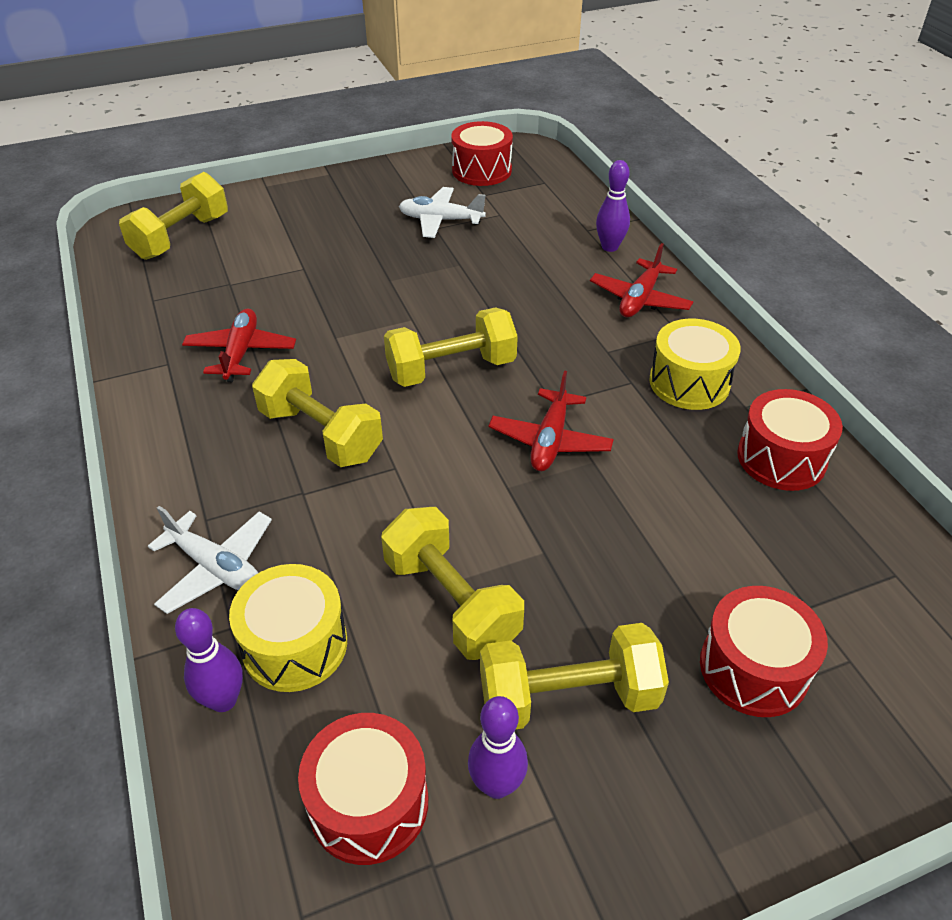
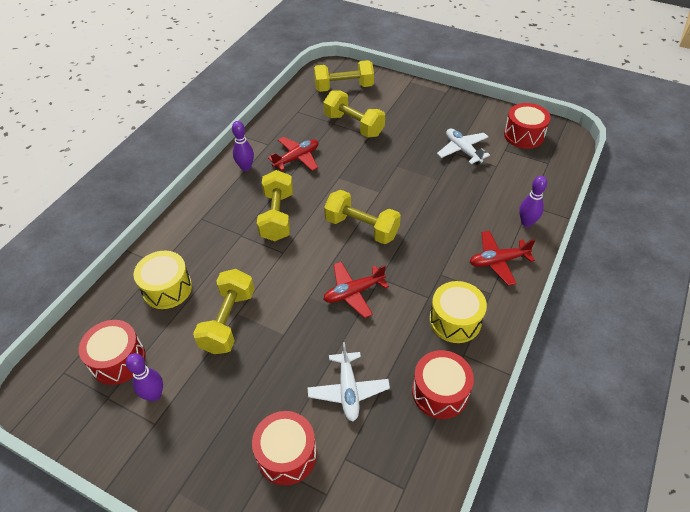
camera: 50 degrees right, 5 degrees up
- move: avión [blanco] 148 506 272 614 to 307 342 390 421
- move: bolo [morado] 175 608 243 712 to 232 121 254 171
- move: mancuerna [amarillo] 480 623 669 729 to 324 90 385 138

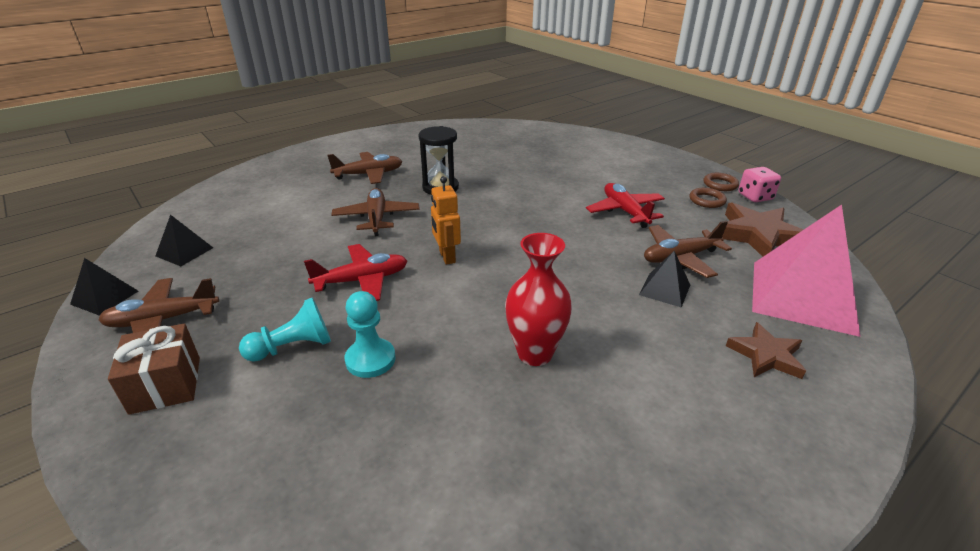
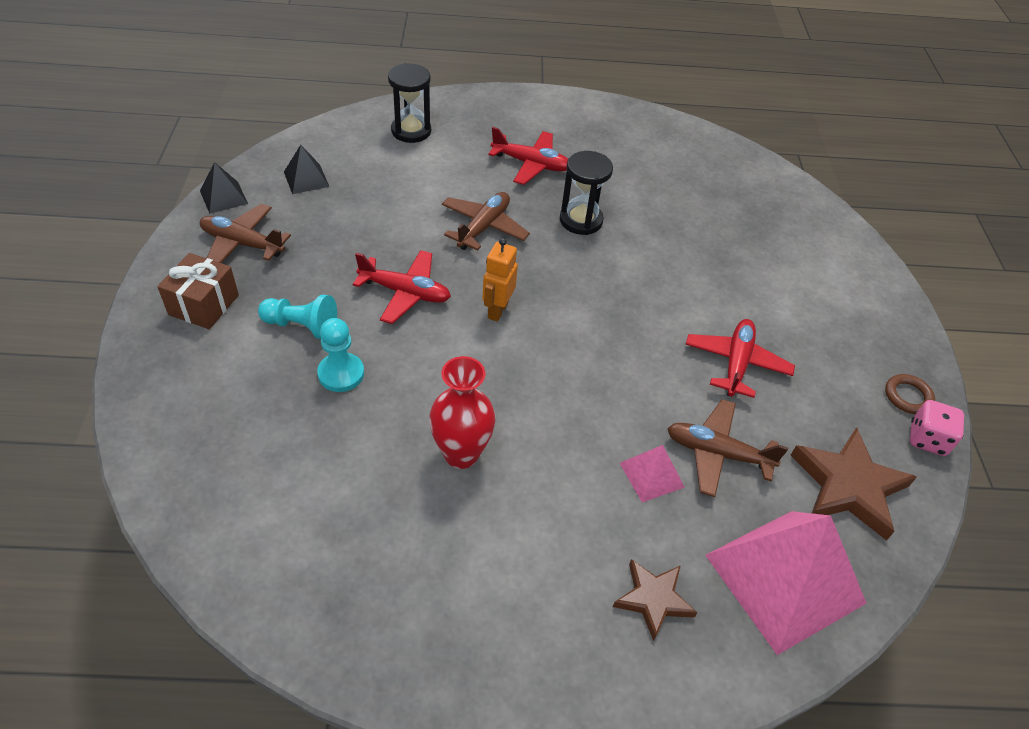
camera: 35 degrees right, 15 degrees up
- recolor: avión [marrón] 328 152 403 184 to avión [rojo] 488 127 568 185
- delete: anillo [marrón] 690 188 727 208
- recolor: pirámide [negro] 639 251 690 308 to pirámide [rosa] 620 445 685 502
- insert: reloj de arena [negro] 388 63 431 143

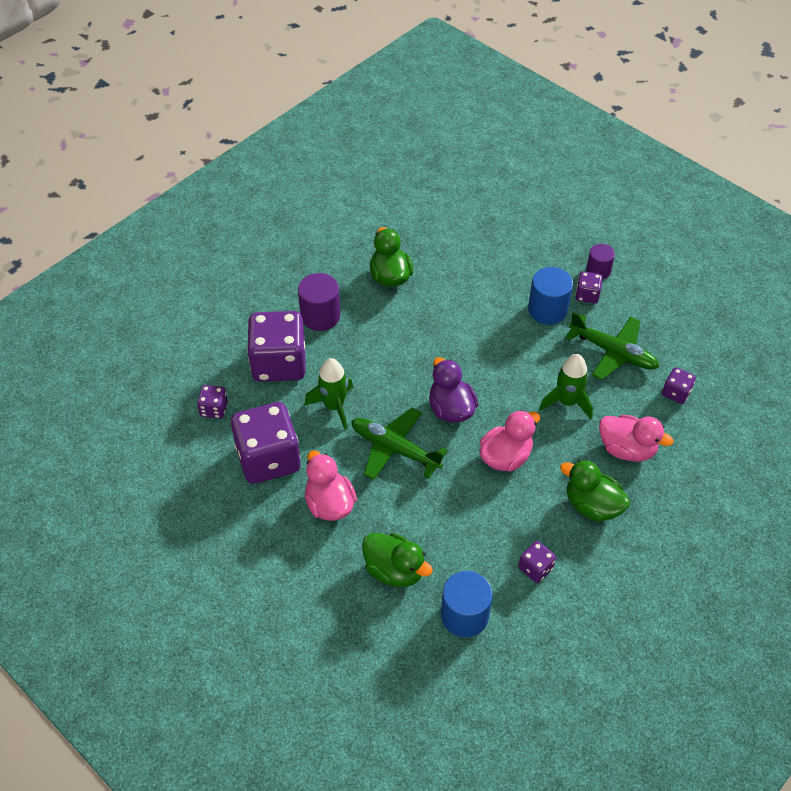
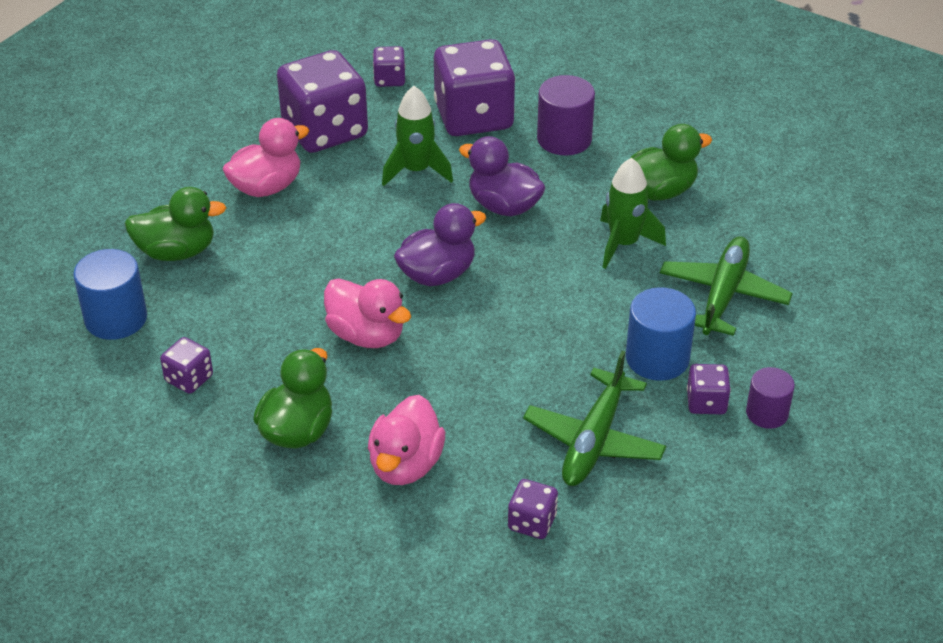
camera: 80 degrees right, 10 degrees down
- move: cohete [verde] 539 354 593 419 to 600 158 666 269
- move: avión [verde] 351 407 448 480 to 660 236 793 336
- rotate: pato [verde] 362 533 433 587 = 125 187 226 261 120 degrees counterclockwise
- insert: pato [morado] 459 136 545 216

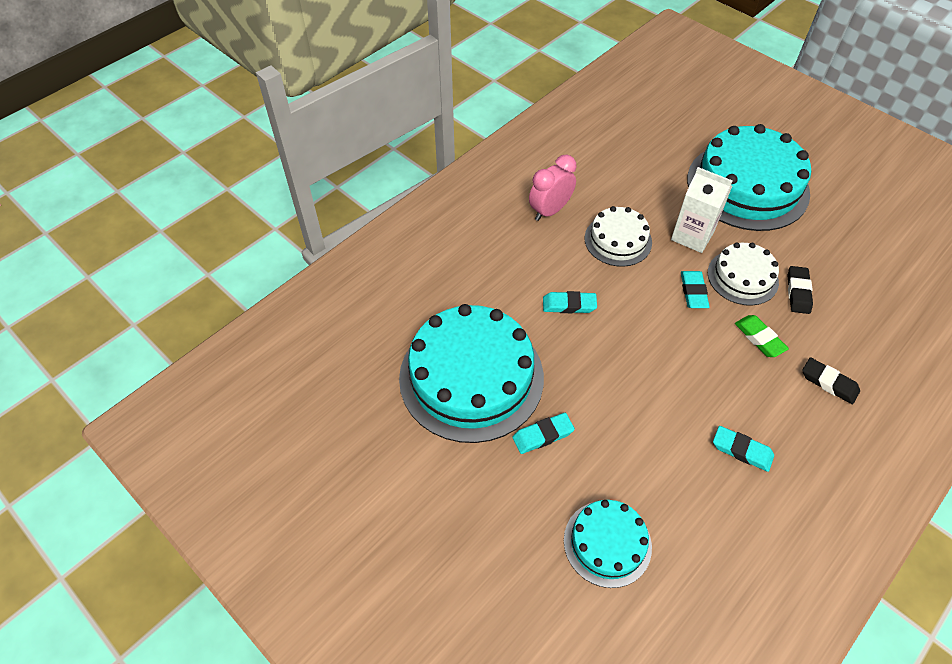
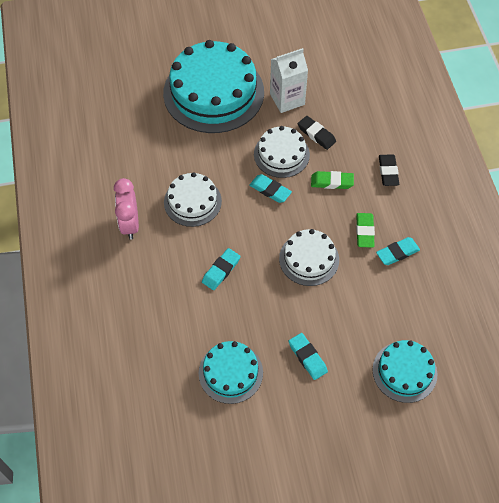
camera: 55 degrees left, 5 degrees up
- move: cartón de leche [blanco] 671 167 733 253 to 270 48 308 113
- resize: tarta [turquesa] 399 304 544 443 = 199 341 263 404 x0.53
- rotate: goma de borrar [negro] 802 357 860 404 = 379 154 399 186 75 degrees counterclockwise
- rotate: goma de borrar [turquesa] 512 413 575 454 = 289 333 328 380 45 degrees counterclockwise
- insert: goma de borrar [verde] 356 213 375 248
- insert: tarta [blanco] 279 229 339 286

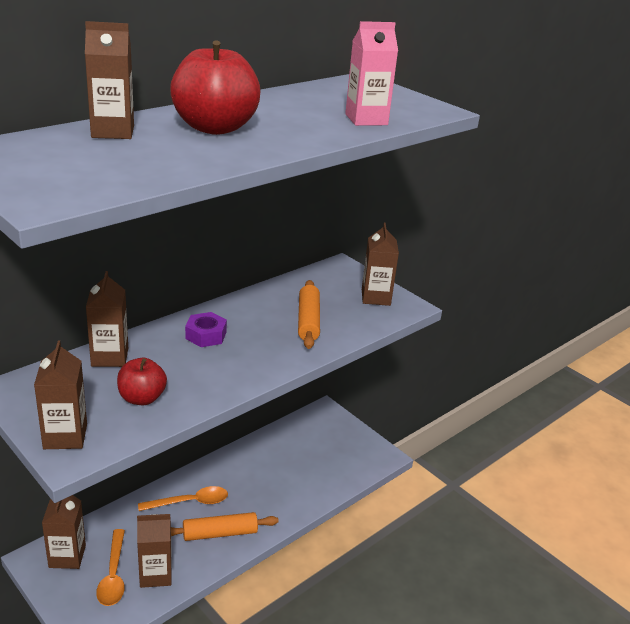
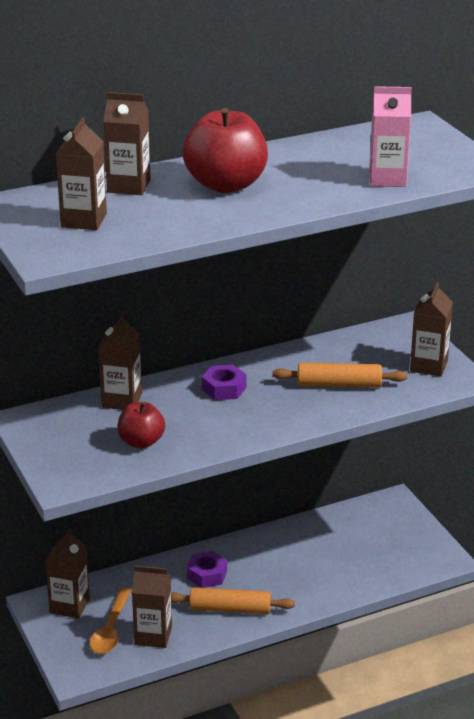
camera: 20 degrees right, 0 degrees up
- rotate: rodillo [naranja] 298 280 320 349 = 273 363 407 388 75 degrees clockwise
- move: cartón de leche [marrón] 34 341 87 449 to 56 117 107 230
- replace: cuchara [naranja] 138 486 228 511 to tuerca [morado] 187 551 227 588

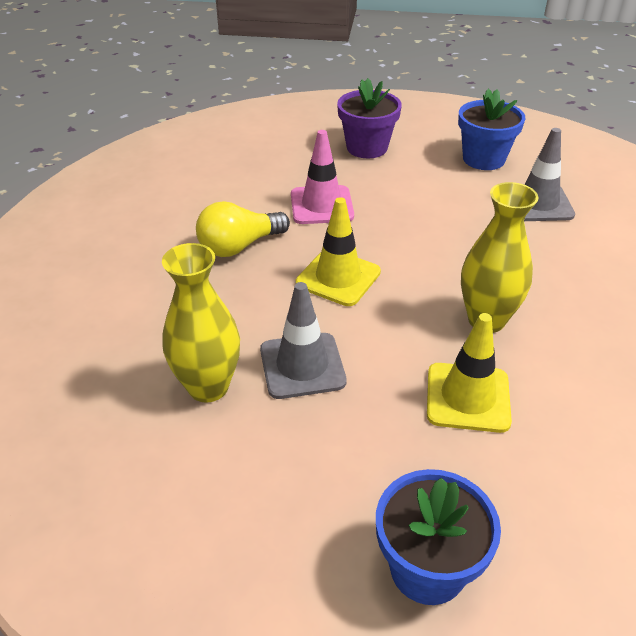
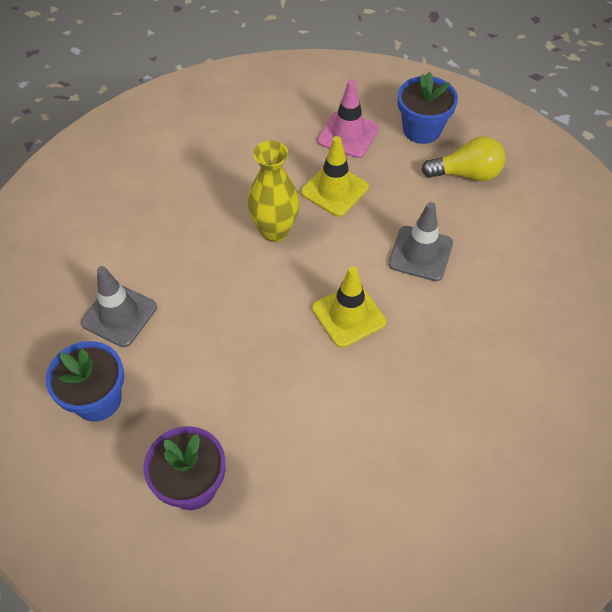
camera: 150 degrees left, 15 degrees up
- move: cono de tráfico [rosa] 291 130 354 224 to 318 80 379 158
- move: bombilla [amarillo] 196 201 290 257 to 421 136 505 181
- delete: florero [amarillo] 162 243 240 402

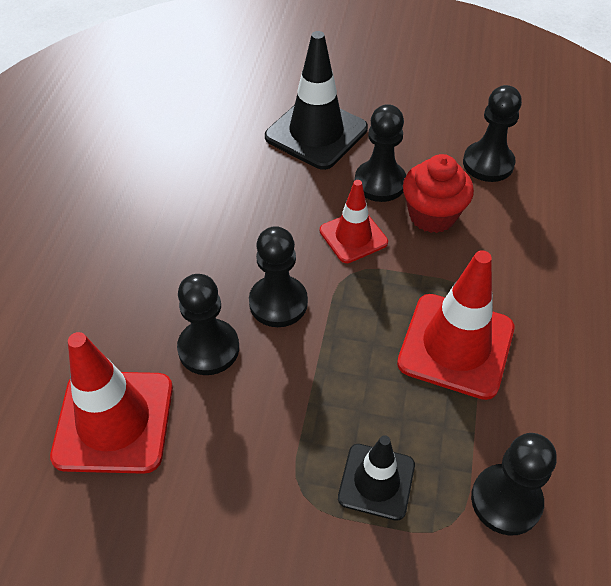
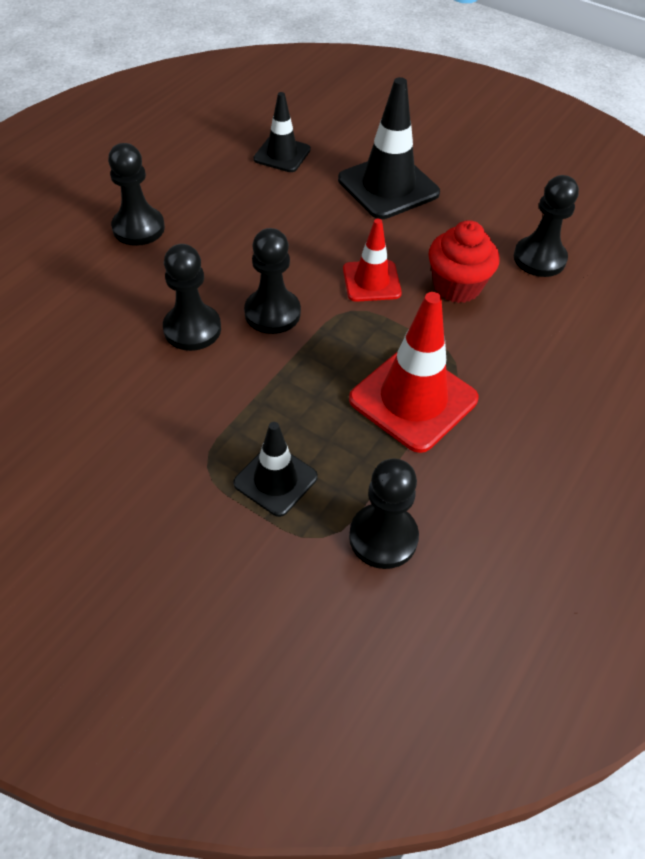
camera: 20 degrees right, 0 degrees up
- move: peón [negro] 355 104 406 202 to 108 143 165 246
- delete: cono de tráfico [rojo] 50 332 173 474
- insert: cono de tráfico [negro] 253 92 311 172

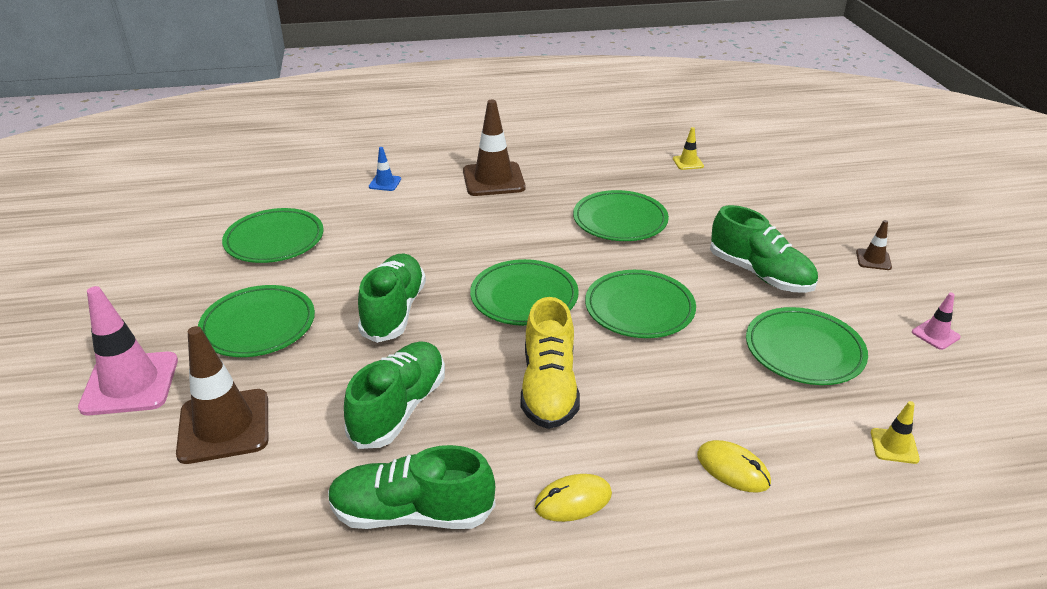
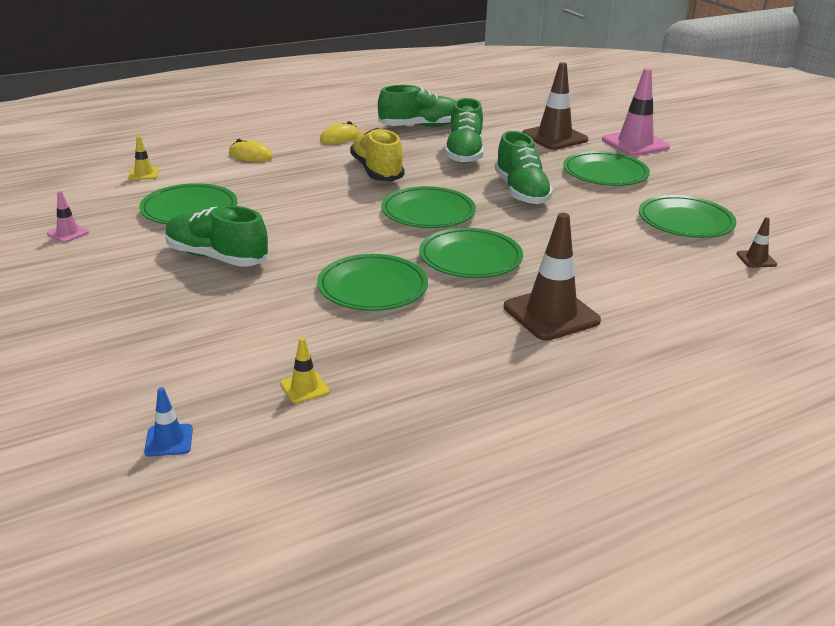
camera: 160 degrees right, 5 degrees down
- move: cono de tráfico [azul] 369 147 401 191 to 144 387 193 457
- move: cono de tráfico [marrón] 856 220 892 270 to 737 217 777 268
- move: plato [verde] 585 270 696 338 to 419 228 523 278

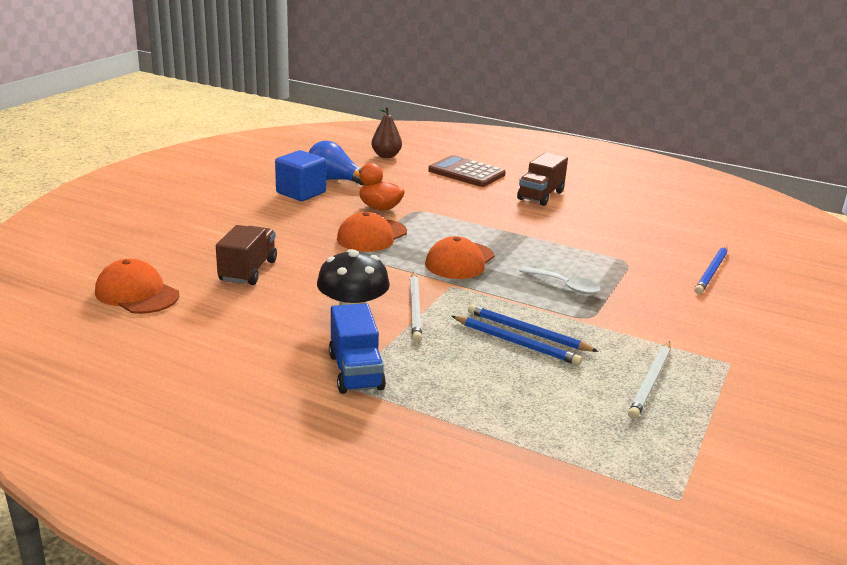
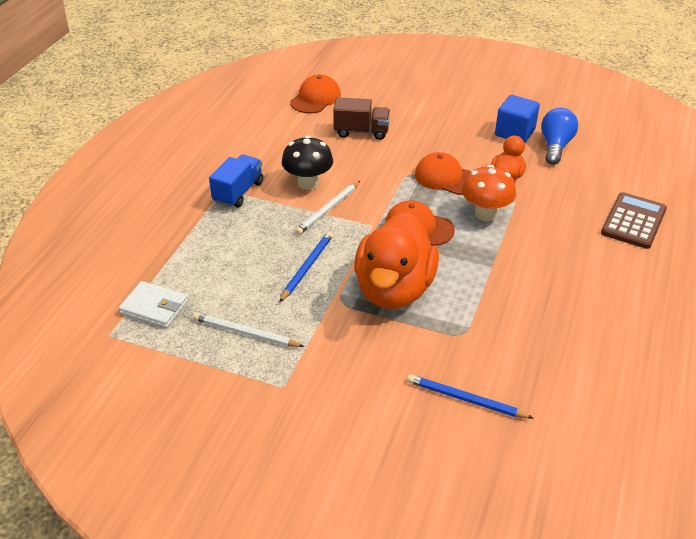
camera: 85 degrees right, 15 degrees up
- delete: pera [marrón] 372 107 402 158
- delete: camión [marrón] 517 152 568 206
- replace: cuchara [blanco] 519 266 601 294 to pato [naranja] 354 212 439 309
- rotate: lápiz [blanco] 410 272 422 342 = 295 181 360 235 45 degrees counterclockwise
- rotate: camión [azul] 329 303 386 394 = 209 154 263 208 135 degrees clockwise
- delete: lápiz [azul] 452 316 582 366
- insert: seta [naranja] 462 165 516 221
- insert: cartera [blanco] 119 281 188 328

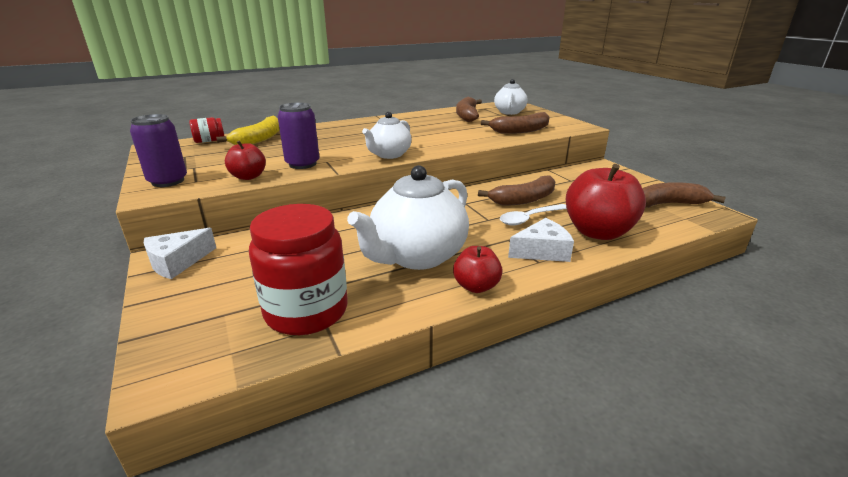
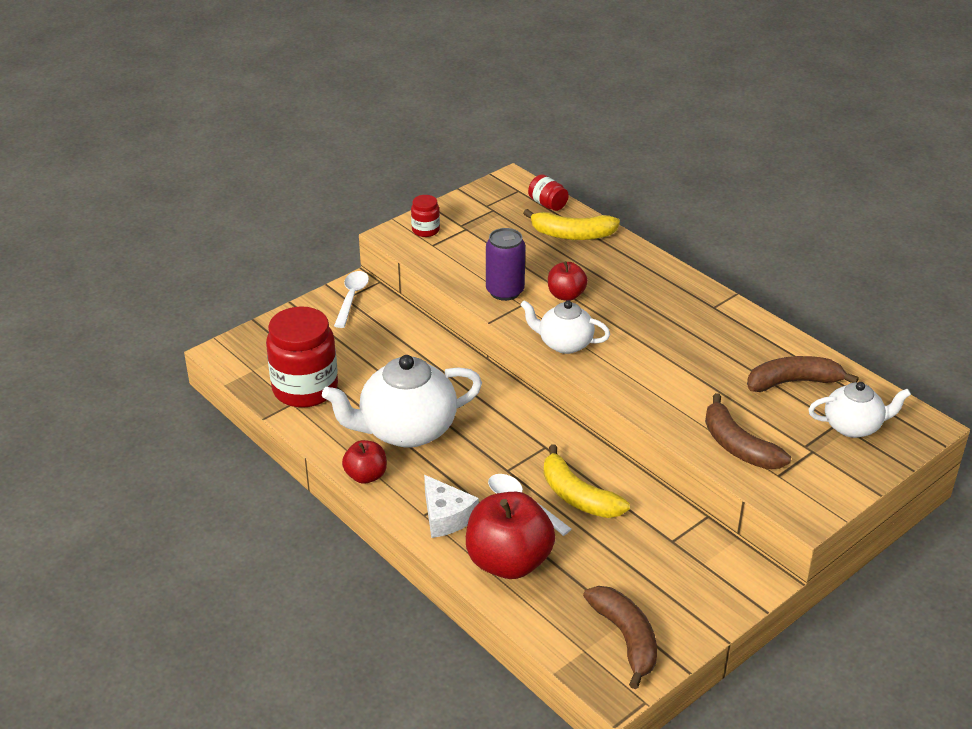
camera: 75 degrees right, 10 degrees up
- replace: lata [morado] 130 114 187 187 to tarro [rojo] 411 195 440 237
- move: manzana [rojo] 225 140 266 180 to 548 261 588 301
- rotate: tetera [blanco] 347 165 469 270 = 322 355 482 448 45 degrees counterclockwise
- recolor: plátano [marrón] 478 175 555 206 to plátano [amarillo] 544 444 630 518
- replace: queso [blanco] 144 228 216 279 to cuchara [blanco] 334 271 369 328

